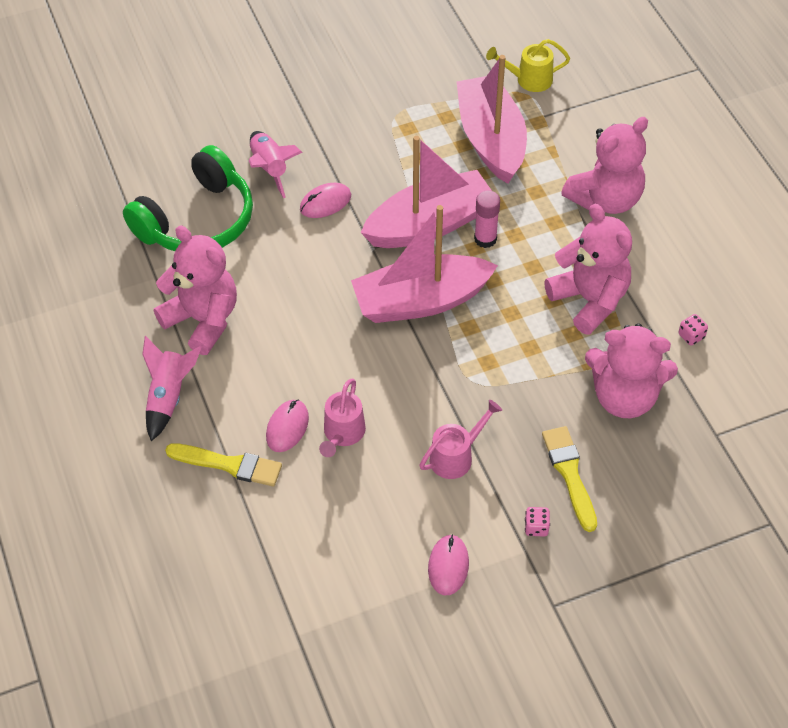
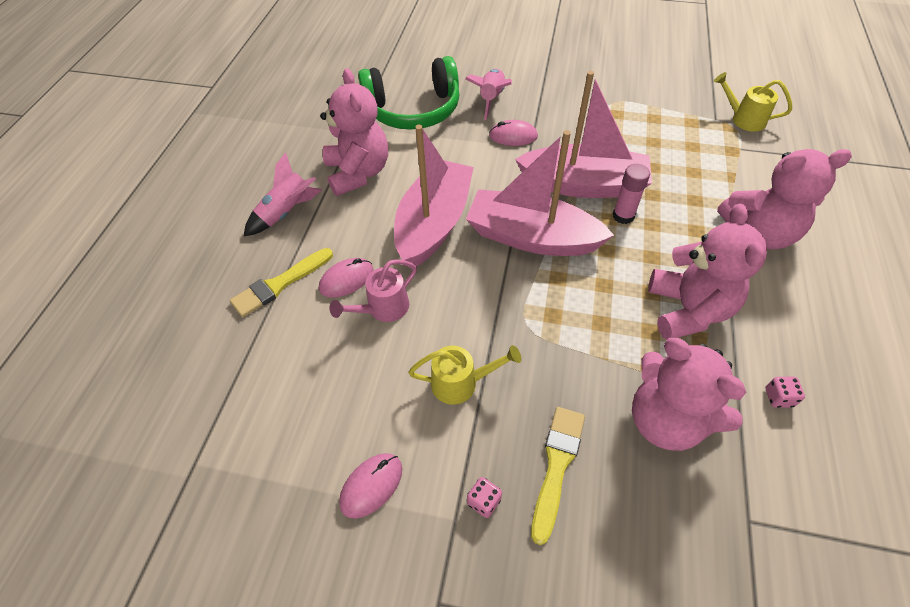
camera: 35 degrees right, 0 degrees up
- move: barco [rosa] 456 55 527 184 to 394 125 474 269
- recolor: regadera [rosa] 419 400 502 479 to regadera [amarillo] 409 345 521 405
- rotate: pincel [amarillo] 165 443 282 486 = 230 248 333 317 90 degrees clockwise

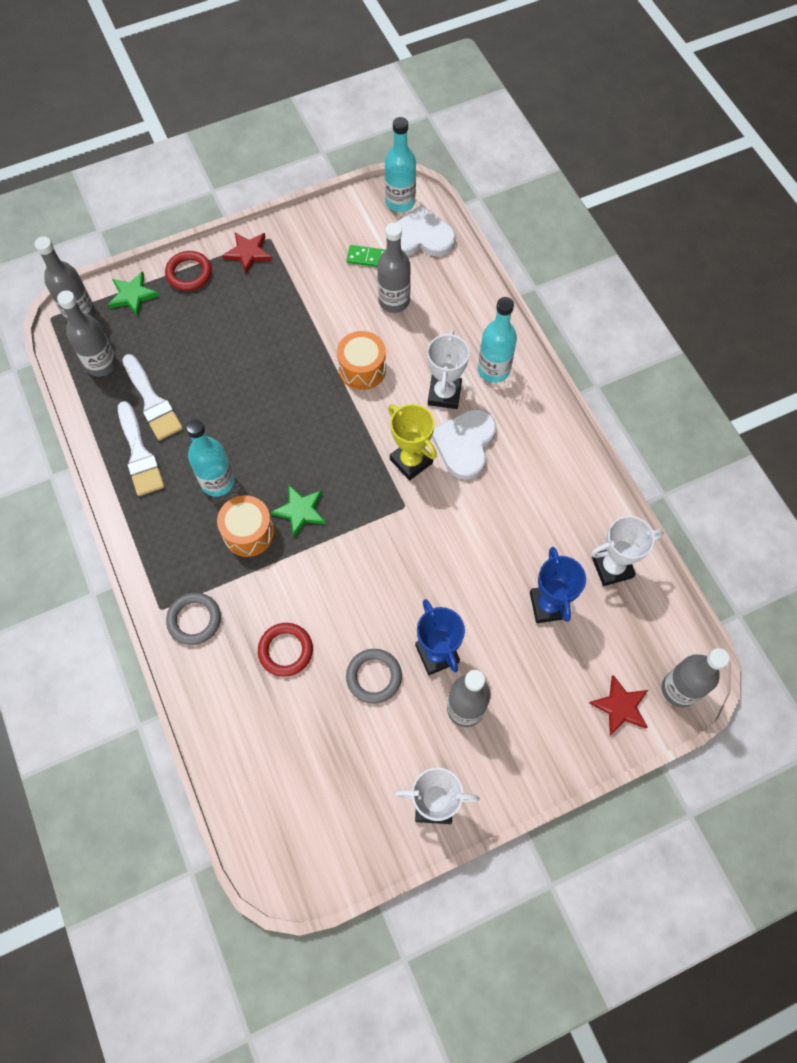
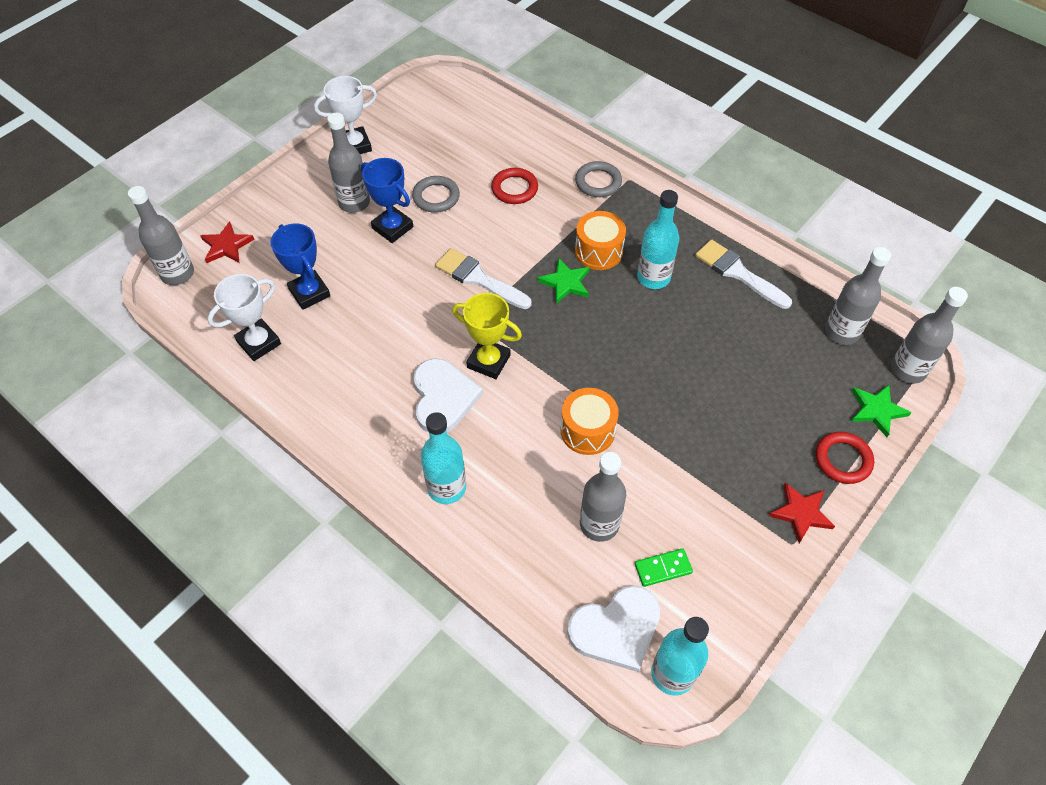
camera: 155 degrees right, 10 degrees down
- delete: trofeo [blanco] 427 330 470 409
- move: pincel [blanco] 122 354 183 441 to 435 248 532 309

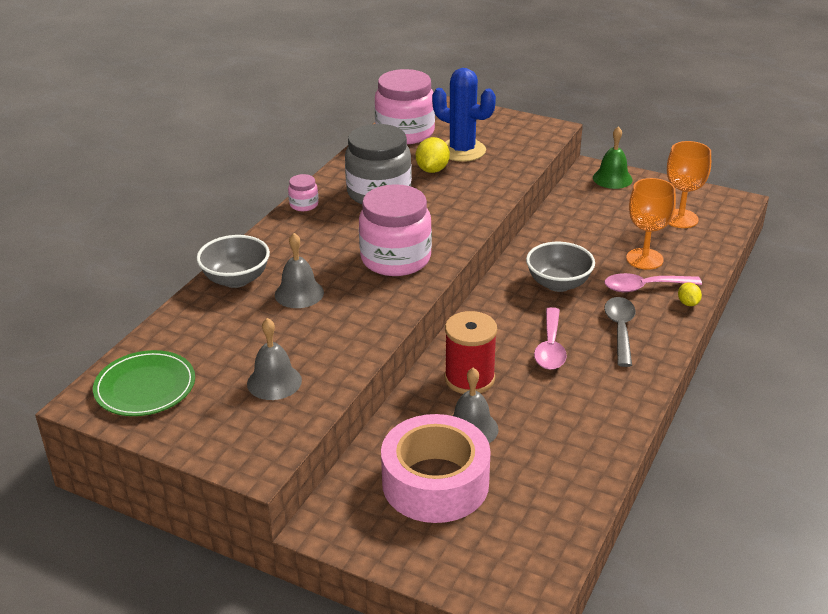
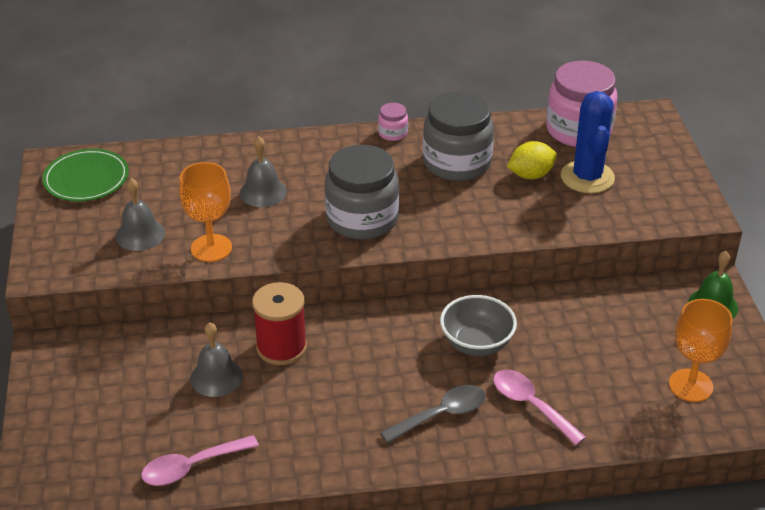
camera: 55 degrees right, 5 degrees up
- move: copa [naranja] 626 178 676 270 to 179 162 232 262
- recolor: tarro [rosa] 359 184 432 276 to tarro [gris] 325 145 399 240
- delete: cuenco [gris] 196 235 270 288
- delete: limón [amarillo] 678 282 702 306
- move: cuchara [rosa] 534 307 567 370 to 141 435 259 486
- delete: cinta adhesiva [rosa] 381 414 491 523

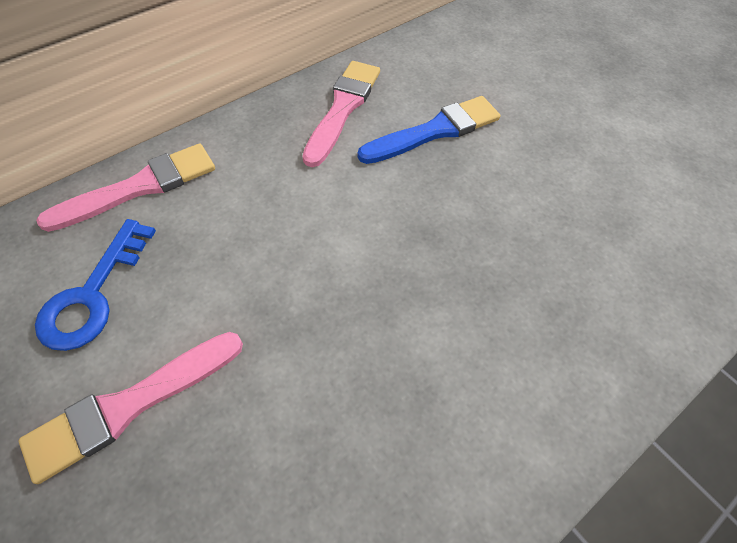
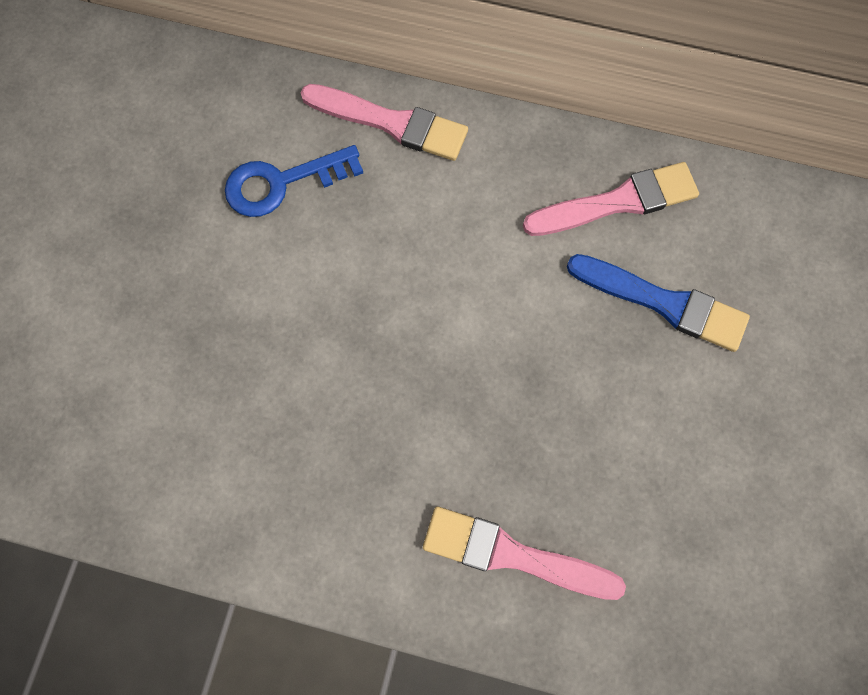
camera: 55 degrees right, 15 degrees up
- move: pincel [rosa] 19 332 243 484 to 423 506 626 600

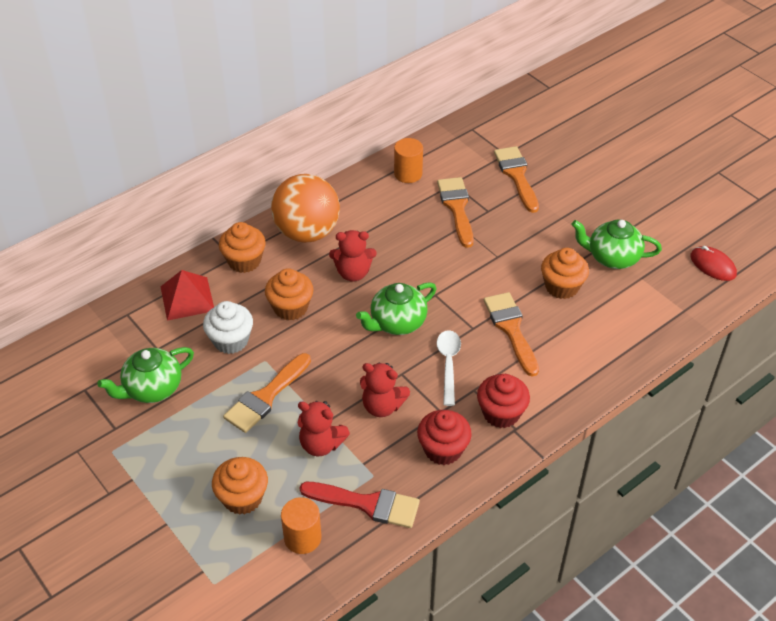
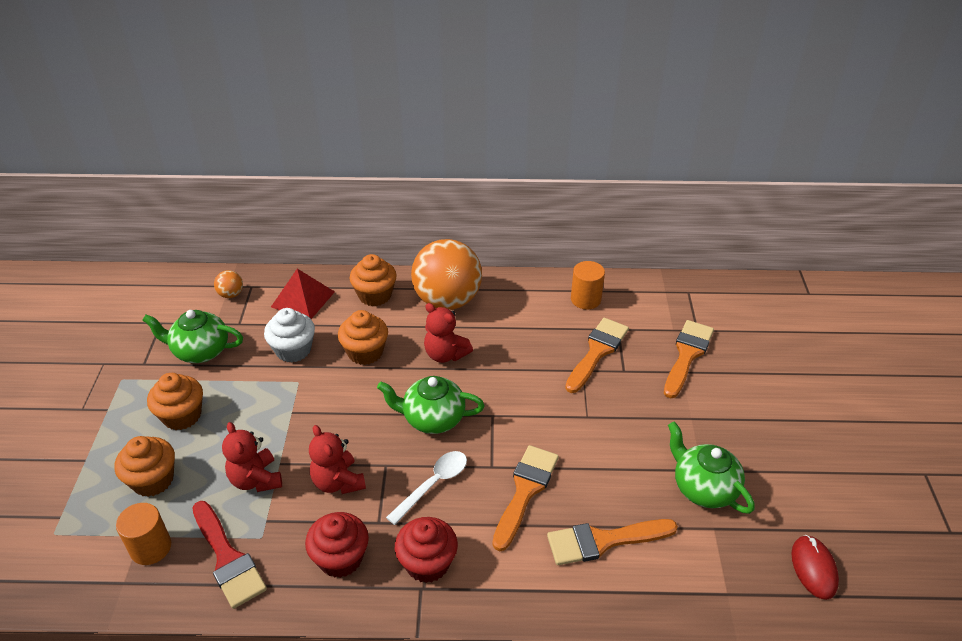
camera: 40 degrees right, 5 degrees down
- move: magdalena [naranja] 541 248 589 299 to 147 373 203 430
- move: pincel [naranja] 223 353 311 433 to 547 519 678 565
- insert: pelota [naranja] 214 270 243 298

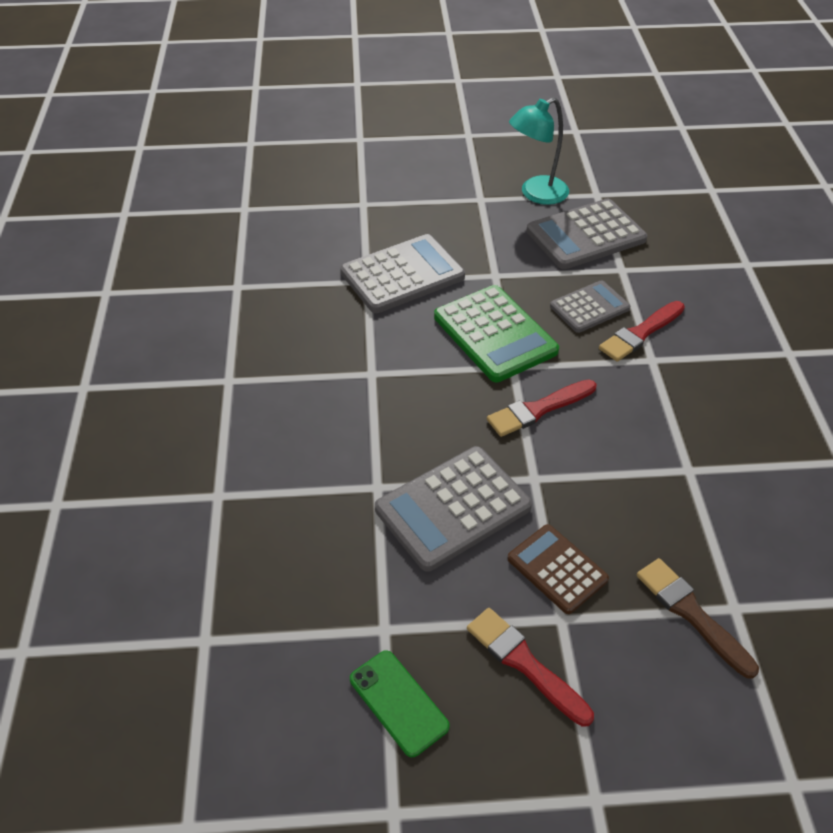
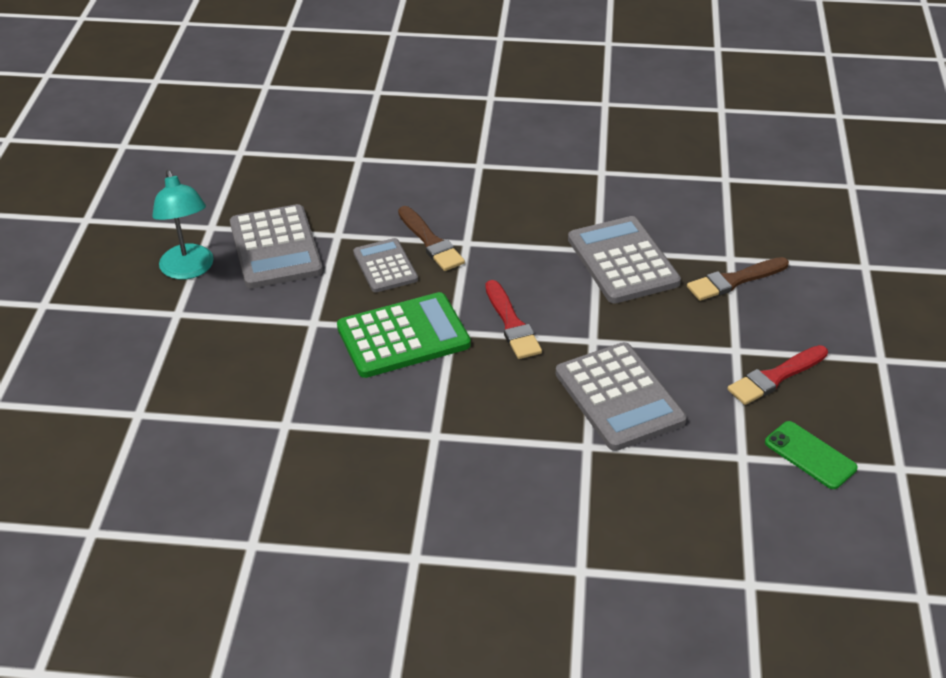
camera: 80 degrees left, 5 degrees down
- move: calculadora [gris] 340 234 465 313 to 568 216 681 304
- recolor: pincel [rojo] 599 301 685 362 to pincel [marrón] 398 206 465 271
- delete: calculadora [marrón] 507 524 609 614
- rotate: móvil [verde] 350 650 450 757 = 765 421 858 489 75 degrees clockwise

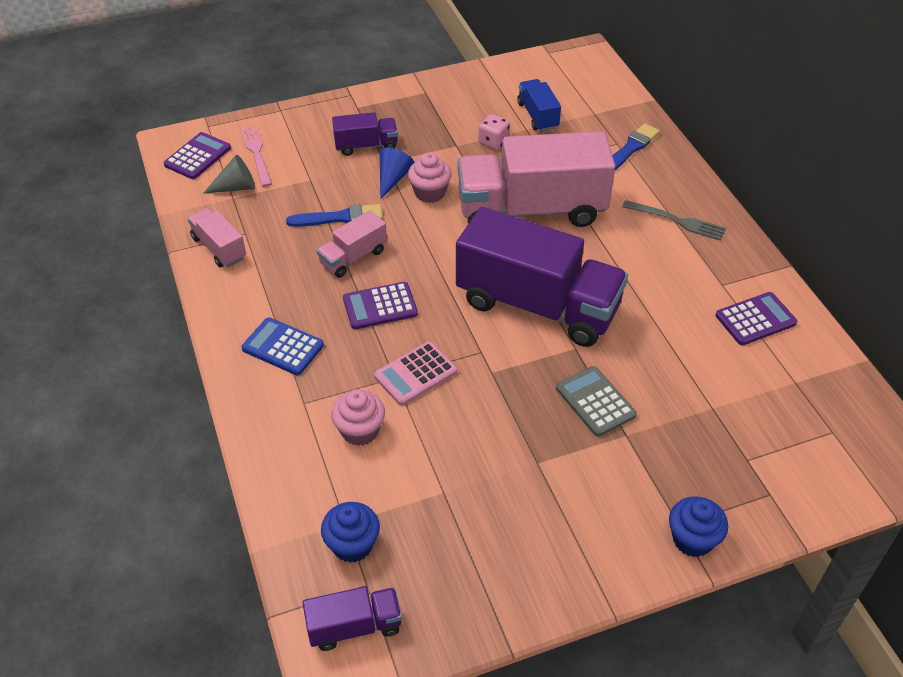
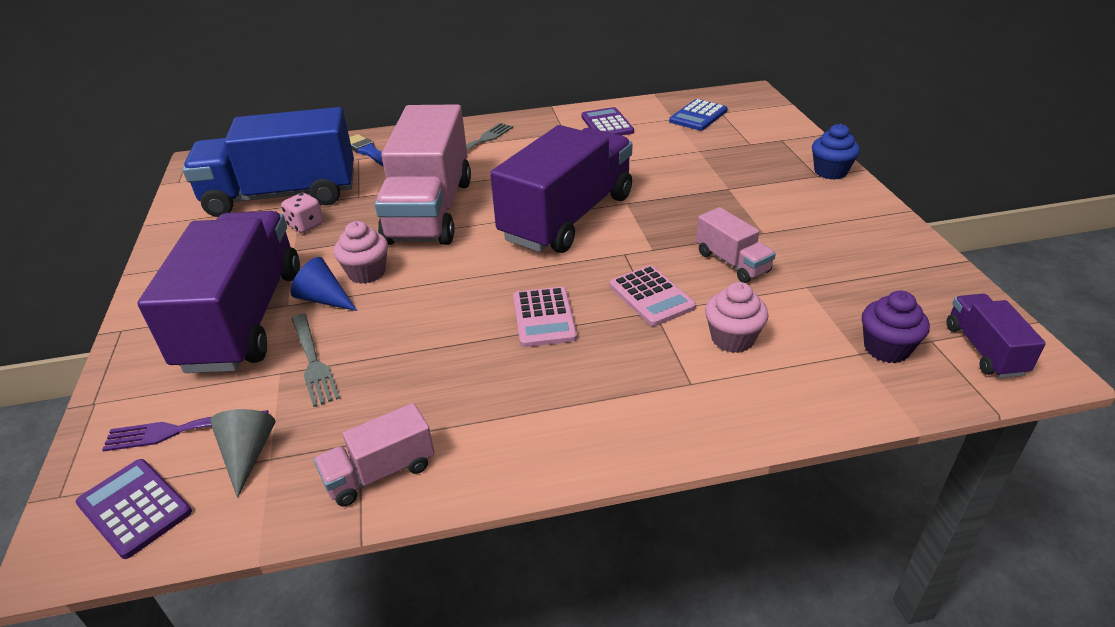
camera: 80 degrees left, 10 degrees down
- resize: camión [azul] 517 79 561 131 = 183 107 354 217 x2.19
- resize: camión [morado] 332 112 398 156 = 138 211 300 373 x2.19
- recolor: tenedor [rosa] 240 125 272 187 to tenedor [morado] 102 410 269 452
- delete: pincel [azul] 286 204 383 227
- move: camión [rosa] 317 210 387 278 to 696 207 776 283
- recolor: calculadora [morado] 343 282 418 329 to calculadora [rosa] 513 287 577 347
- move: calculadora [azul] 242 317 324 375 to 669 99 728 131
- delete: calculadora [gris] 556 366 637 437
- recolor: magdalena [azul] 321 502 380 563 to magdalena [morado] 862 291 930 363
- insert: tenedor [gris] 291 314 340 407

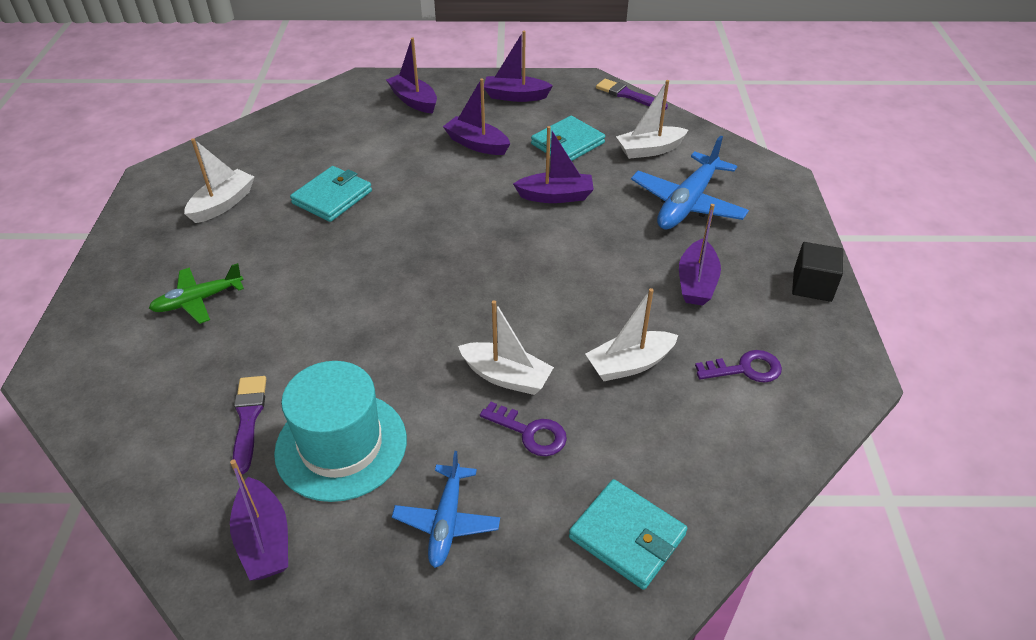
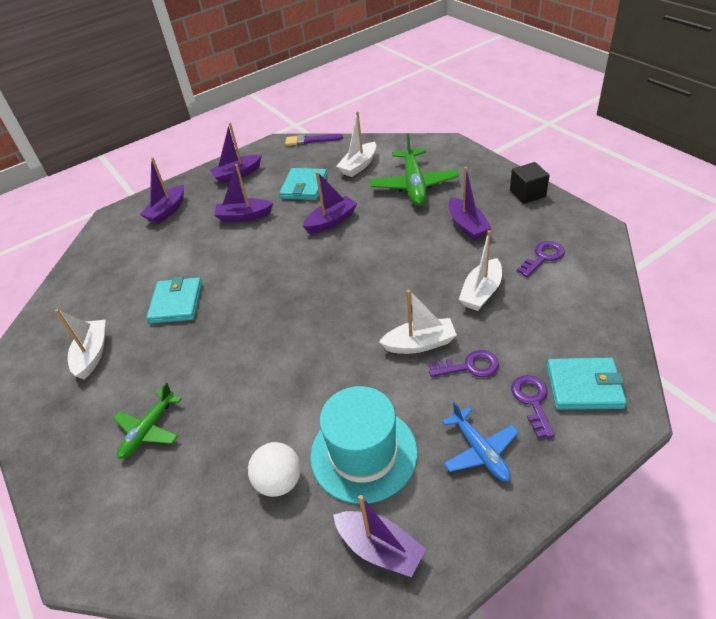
camera: 30 degrees left, 0 degrees up
- rotate: barco [morado] 386 38 437 114 = 140 157 184 224 75 degrees counterclockwise
- recolor: avión [azul] 631 135 749 230 to avión [verde] 370 133 459 206
- replace: pincel [morado] 233 376 266 474 to pelota [blanco] 248 442 301 497
- insert: llave [morado] 511 375 555 438

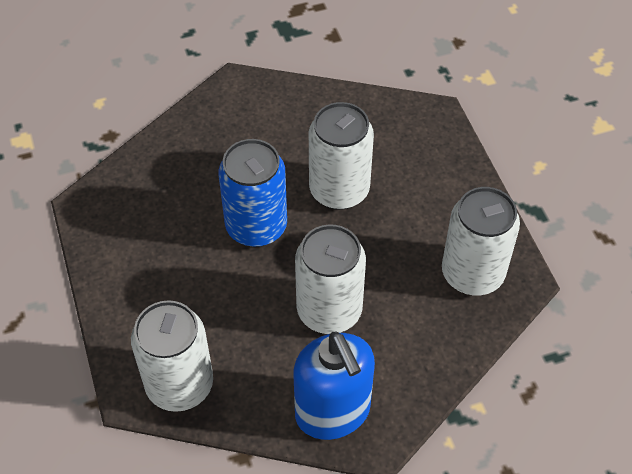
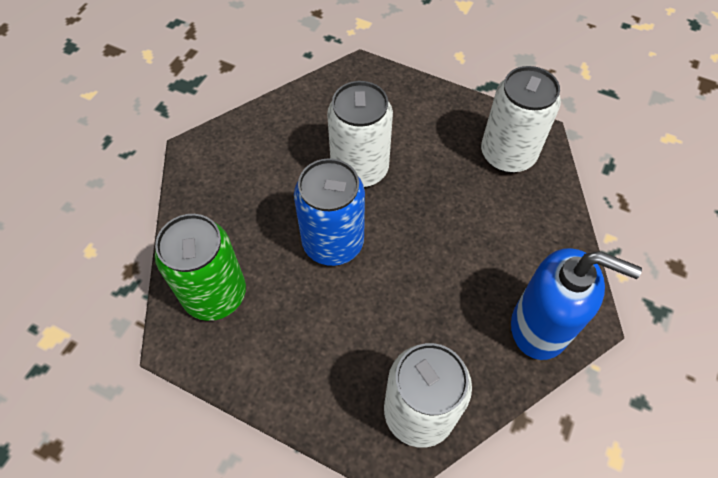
camera: 45 degrees left, 5 degrees up
- delete: lata [blanco] 295 224 366 334
- insert: lata [verde] 155 214 246 321

